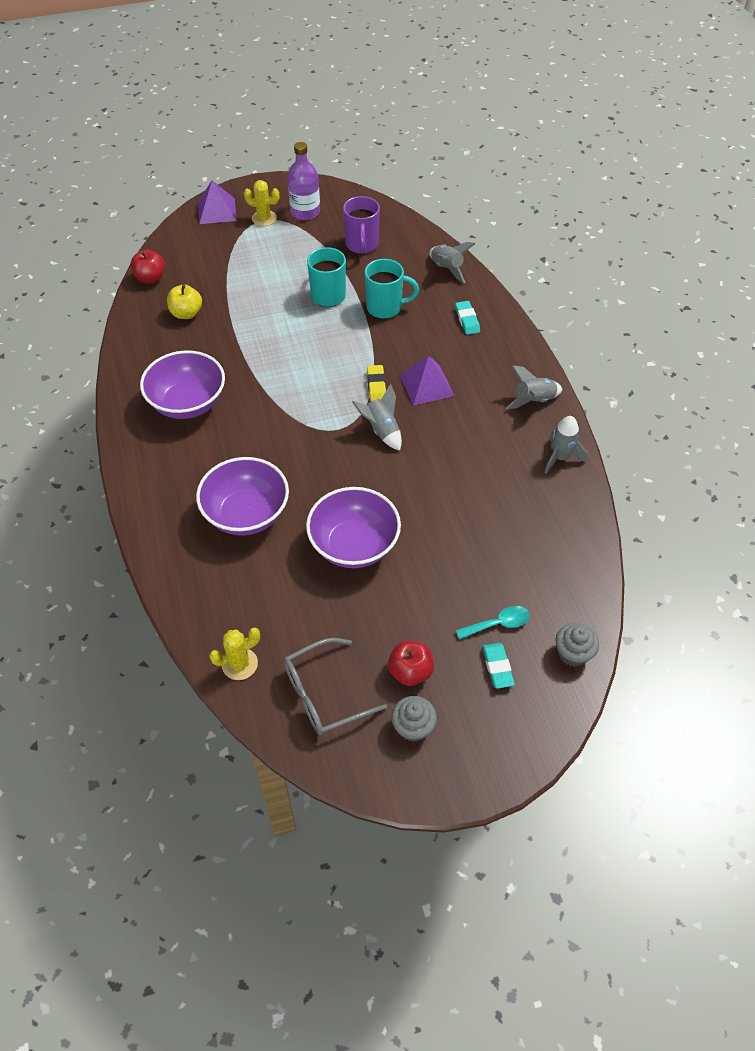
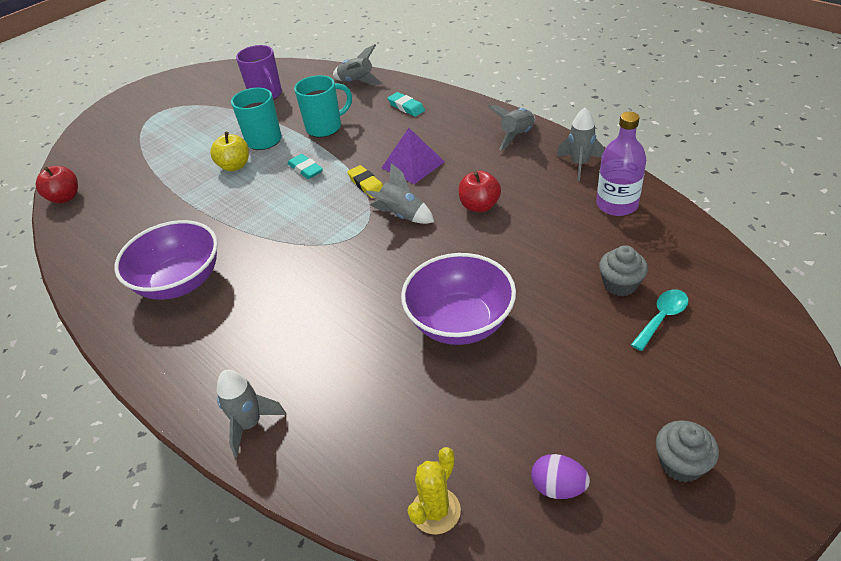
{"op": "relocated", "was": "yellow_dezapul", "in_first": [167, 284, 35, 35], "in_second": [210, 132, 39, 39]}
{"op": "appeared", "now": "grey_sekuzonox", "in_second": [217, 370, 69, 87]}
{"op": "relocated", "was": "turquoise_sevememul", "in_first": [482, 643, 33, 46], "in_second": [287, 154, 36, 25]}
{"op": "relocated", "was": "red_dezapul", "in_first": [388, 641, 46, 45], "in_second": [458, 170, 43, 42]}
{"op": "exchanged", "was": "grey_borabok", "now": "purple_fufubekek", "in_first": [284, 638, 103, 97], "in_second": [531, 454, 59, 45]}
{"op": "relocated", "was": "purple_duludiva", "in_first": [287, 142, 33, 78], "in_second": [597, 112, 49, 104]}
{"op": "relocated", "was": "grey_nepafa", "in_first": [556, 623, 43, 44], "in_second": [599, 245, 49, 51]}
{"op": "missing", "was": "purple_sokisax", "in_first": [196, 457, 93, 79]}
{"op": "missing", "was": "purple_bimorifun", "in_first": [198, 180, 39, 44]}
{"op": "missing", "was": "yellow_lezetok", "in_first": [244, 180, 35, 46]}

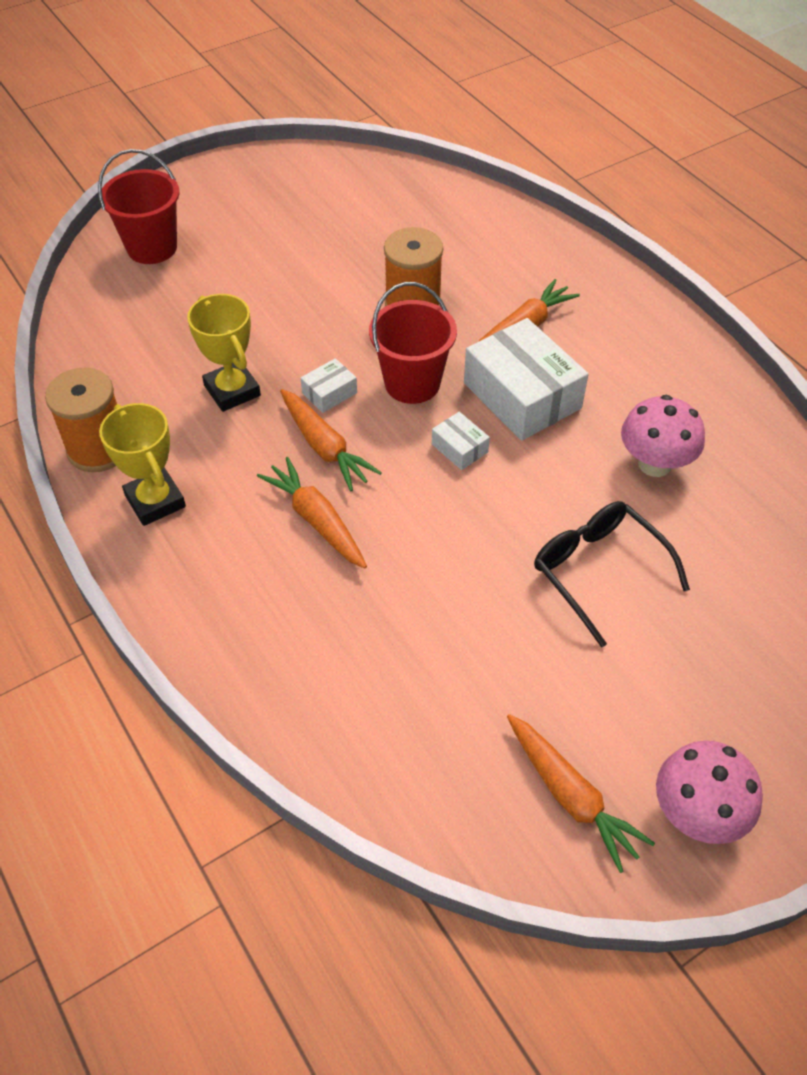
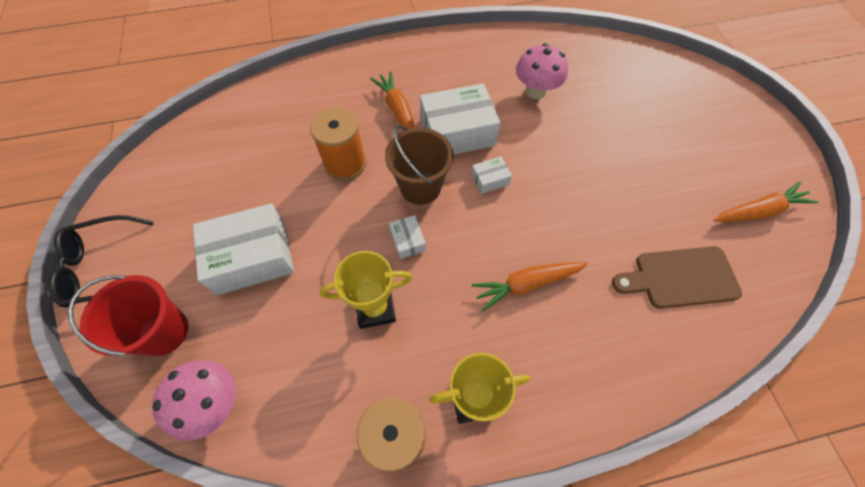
{"op": "relocated", "was": "black_borabok", "in_first": [534, 501, 156, 147], "in_second": [48, 215, 106, 93]}
{"op": "relocated", "was": "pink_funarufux", "in_first": [656, 740, 107, 104], "in_second": [152, 361, 84, 80]}
{"op": "appeared", "now": "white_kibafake", "in_second": [193, 203, 101, 92]}
{"op": "colour", "was": "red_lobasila", "now": "brown_lobasila", "in_first": [369, 282, 88, 122], "in_second": [385, 125, 69, 80]}
{"op": "appeared", "now": "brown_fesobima", "in_second": [612, 246, 130, 63]}
{"op": "missing", "was": "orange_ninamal", "in_first": [280, 389, 102, 102]}

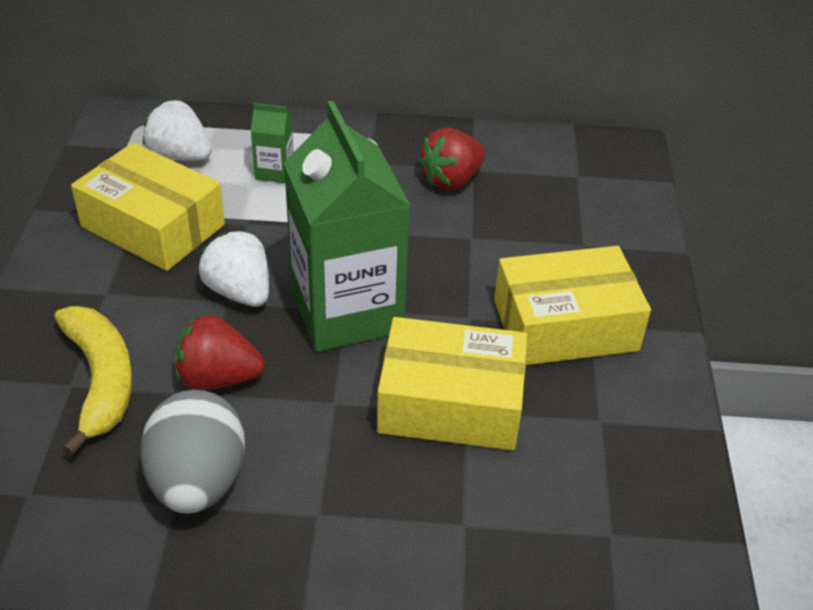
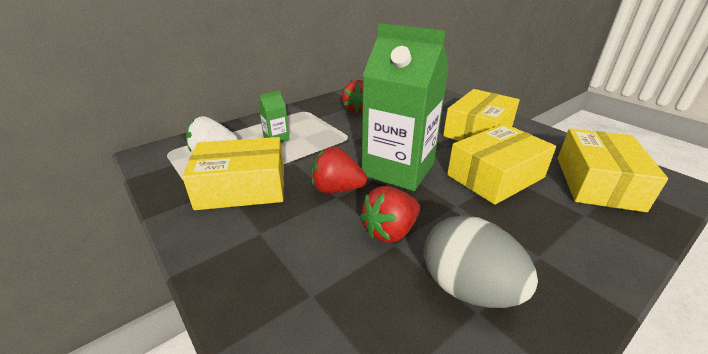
{"op": "colour", "was": "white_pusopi", "now": "red_pusopi", "in_first": [199, 231, 70, 76], "in_second": [312, 146, 55, 47]}
{"op": "appeared", "now": "yellow_kibafake", "in_second": [557, 129, 111, 83]}
{"op": "missing", "was": "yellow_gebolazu", "in_first": [54, 306, 79, 150]}

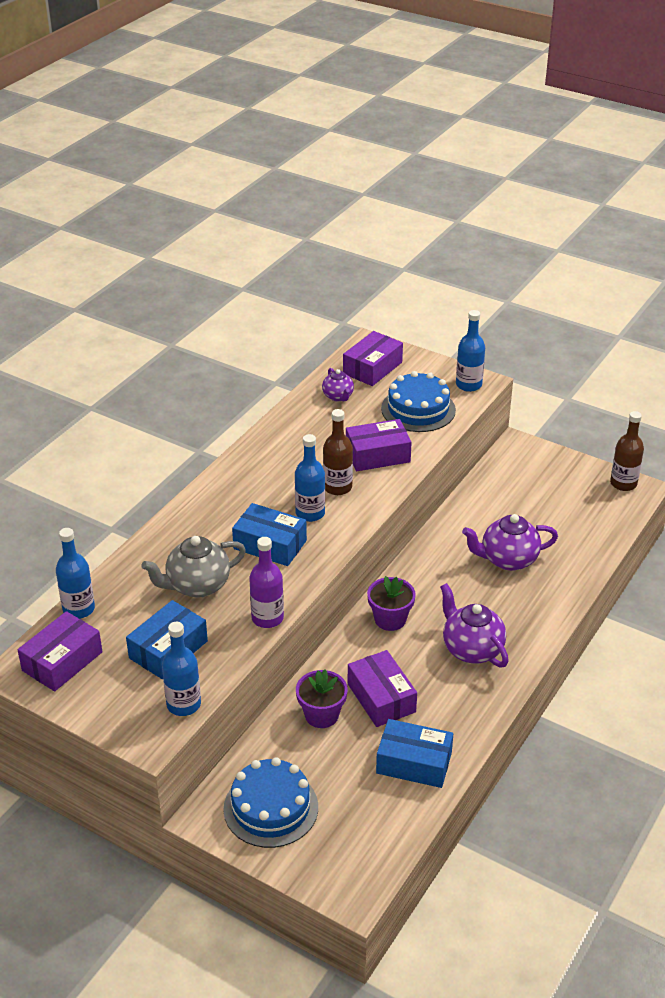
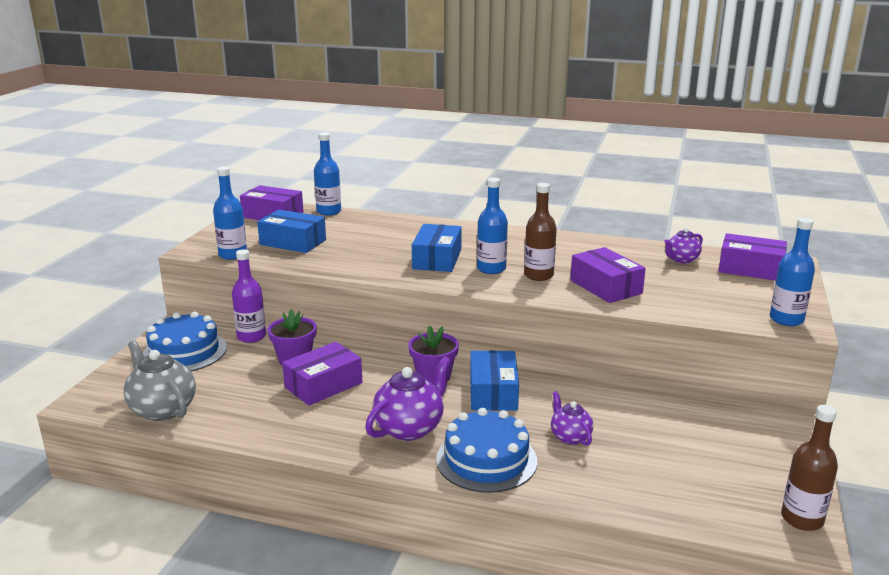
{"op": "relocated", "was": "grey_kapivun", "in_first": [141, 536, 105, 62], "in_second": [124, 340, 72, 81]}
{"op": "relocated", "was": "purple_duludiva", "in_first": [249, 537, 35, 91], "in_second": [232, 249, 34, 94]}
{"op": "relocated", "was": "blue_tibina", "in_first": [381, 371, 75, 61], "in_second": [436, 408, 101, 85]}
{"op": "relocated", "was": "blue_kibafake", "in_first": [376, 719, 77, 69], "in_second": [470, 350, 49, 61]}
{"op": "size", "was": "purple_kapivun", "in_first": [462, 514, 96, 57], "in_second": [551, 391, 42, 55], "ratio": 0.59}

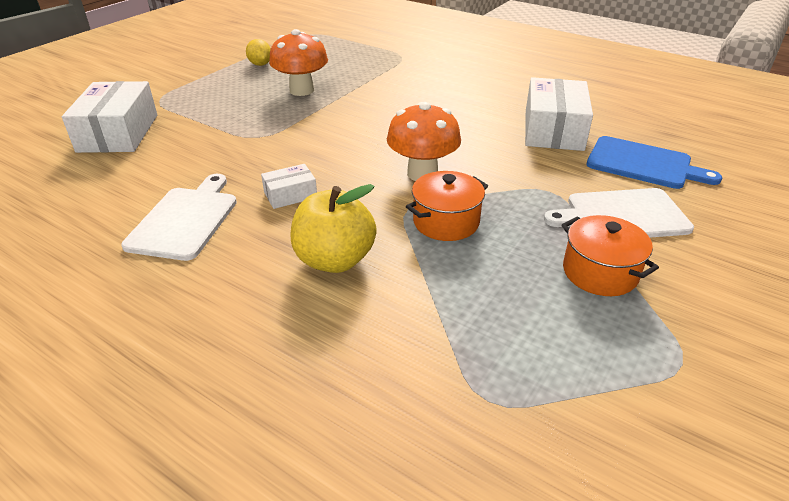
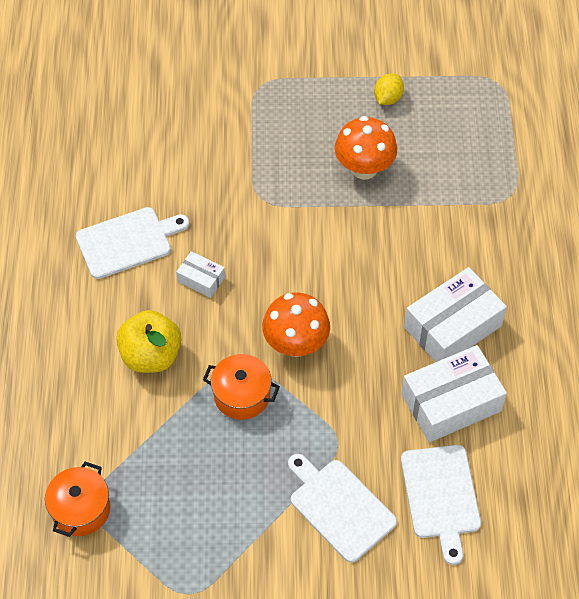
{"op": "relocated", "was": "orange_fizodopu", "in_first": [562, 215, 97, 81], "in_second": [45, 462, 65, 75]}
{"op": "colour", "was": "blue_fesobima", "now": "white_fesobima", "in_first": [586, 136, 136, 53], "in_second": [401, 445, 80, 120]}
{"op": "relocated", "was": "white_kibafake", "in_first": [62, 81, 95, 72], "in_second": [404, 267, 103, 95]}

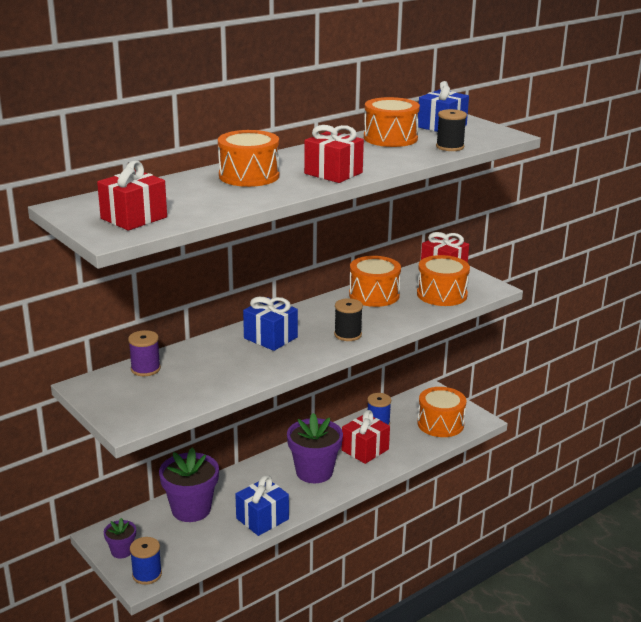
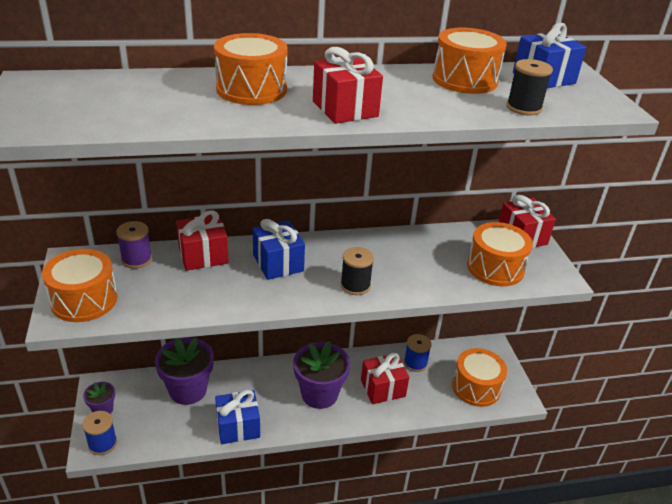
{"op": "relocated", "was": "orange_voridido", "in_first": [349, 256, 52, 51], "in_second": [42, 249, 76, 73]}
{"op": "relocated", "was": "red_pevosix", "in_first": [97, 161, 70, 70], "in_second": [176, 210, 53, 61]}

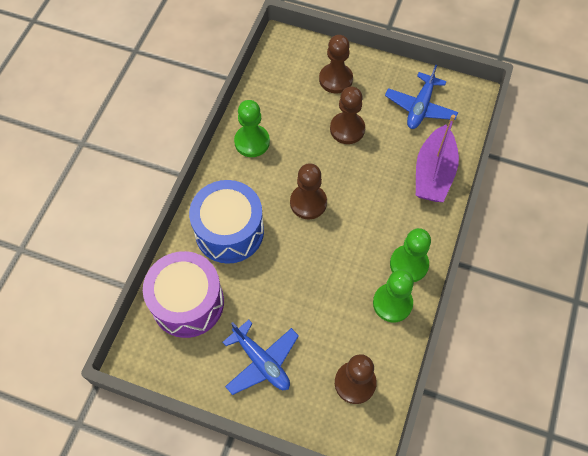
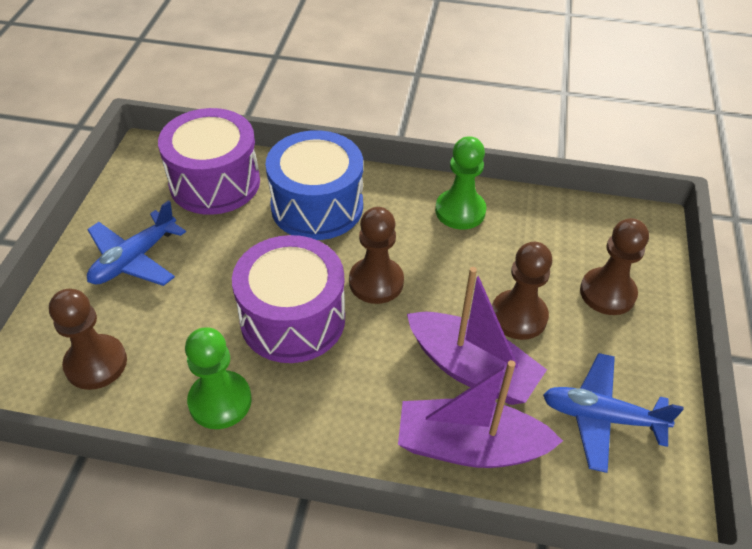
{"op": "appeared", "now": "purple_voridido", "in_second": [232, 235, 113, 128]}
{"op": "appeared", "now": "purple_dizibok", "in_second": [407, 267, 140, 138]}
{"op": "missing", "was": "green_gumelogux", "in_first": [390, 228, 41, 54]}

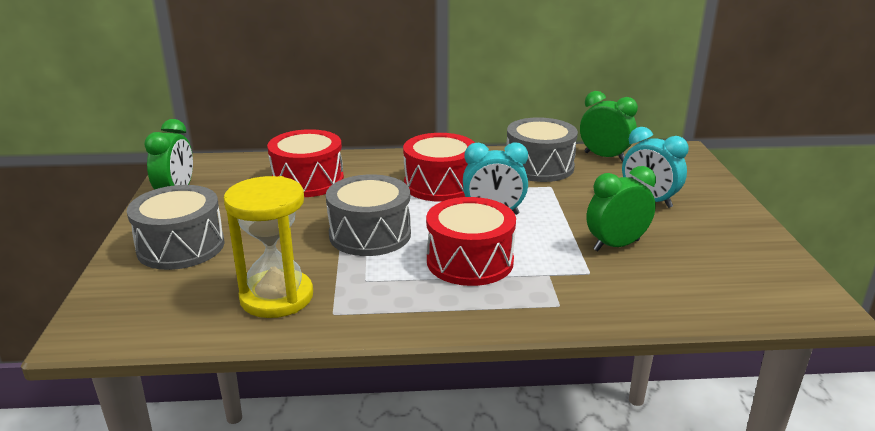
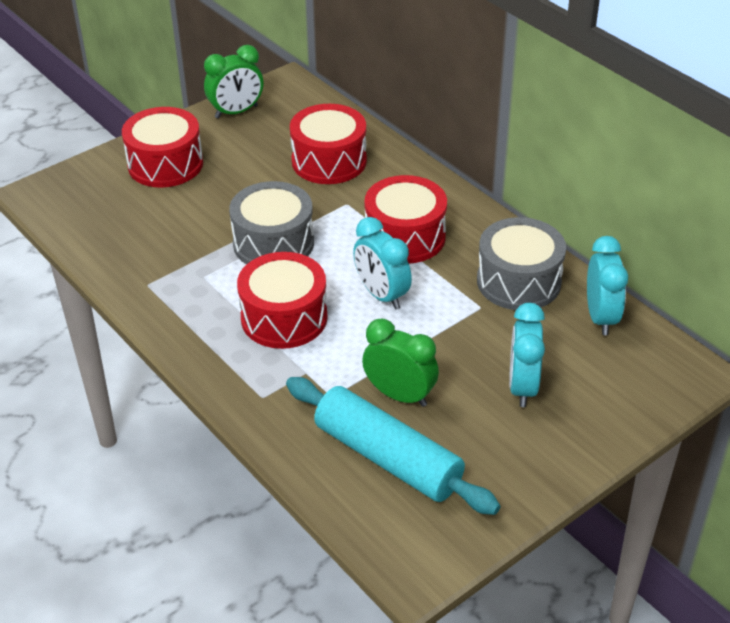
{"op": "colour", "was": "grey_voridido", "now": "red_voridido", "in_first": [127, 185, 98, 85], "in_second": [122, 107, 81, 81]}
{"op": "appeared", "now": "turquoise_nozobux", "in_second": [286, 377, 214, 138]}
{"op": "colour", "was": "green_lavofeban", "now": "turquoise_lavofeban", "in_first": [580, 91, 58, 71], "in_second": [587, 236, 41, 99]}
{"op": "missing", "was": "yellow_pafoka", "in_first": [224, 176, 89, 142]}

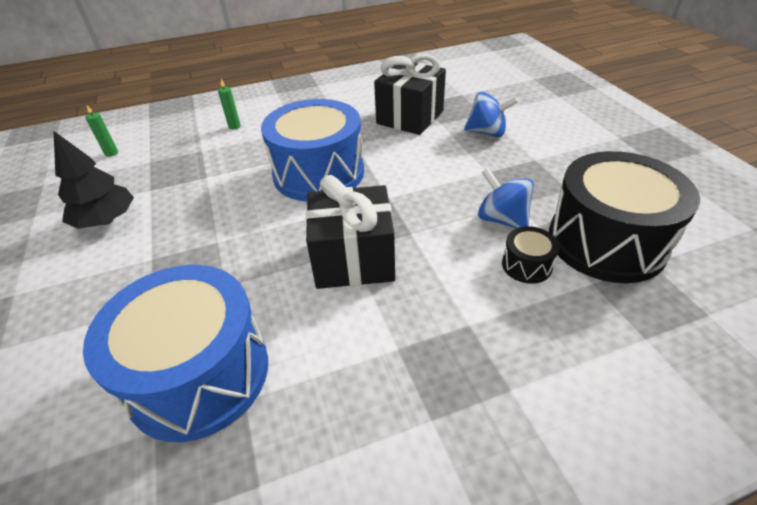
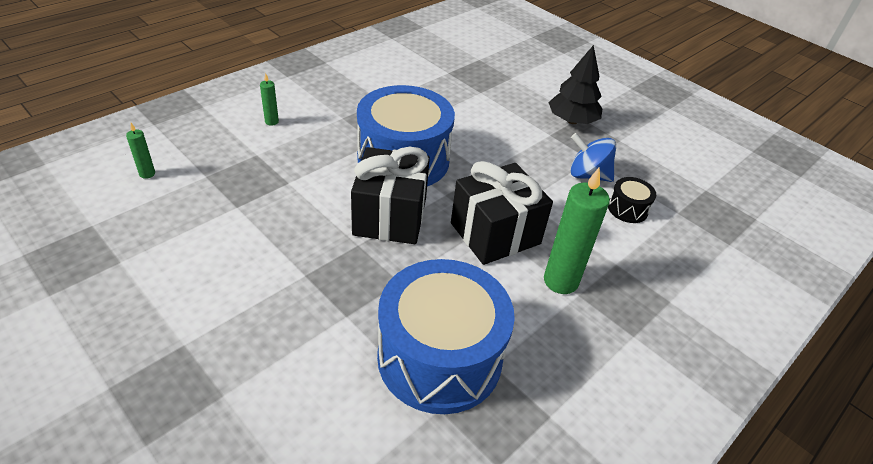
{"op": "relocated", "was": "black_pevosix", "in_first": [374, 54, 72, 81], "in_second": [351, 147, 79, 97]}
{"op": "appeared", "now": "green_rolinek", "in_second": [544, 168, 66, 126]}
{"op": "relocated", "was": "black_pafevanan", "in_first": [53, 131, 81, 98], "in_second": [548, 45, 54, 79]}
{"op": "missing", "was": "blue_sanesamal", "in_first": [464, 92, 54, 45]}
{"op": "missing", "was": "black_voridido", "in_first": [549, 151, 151, 132]}

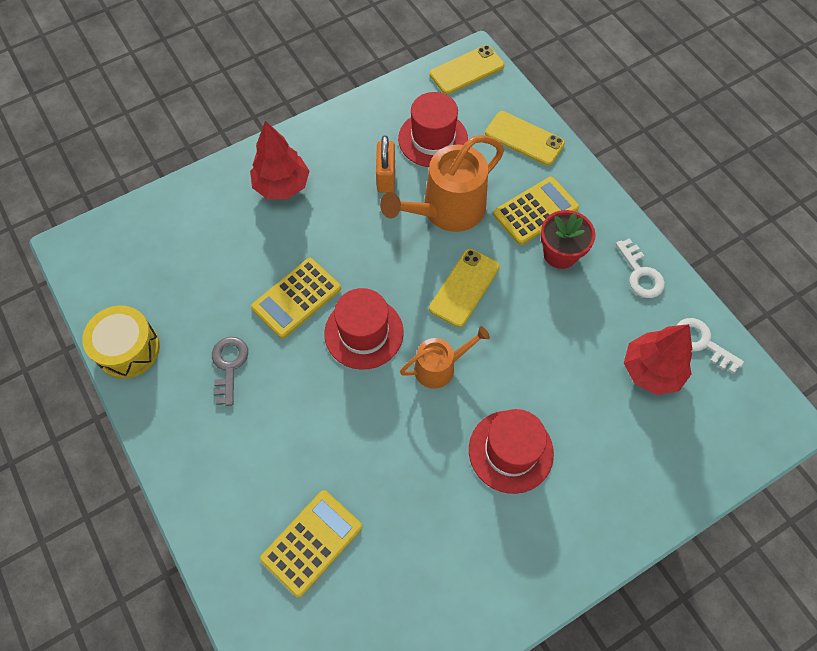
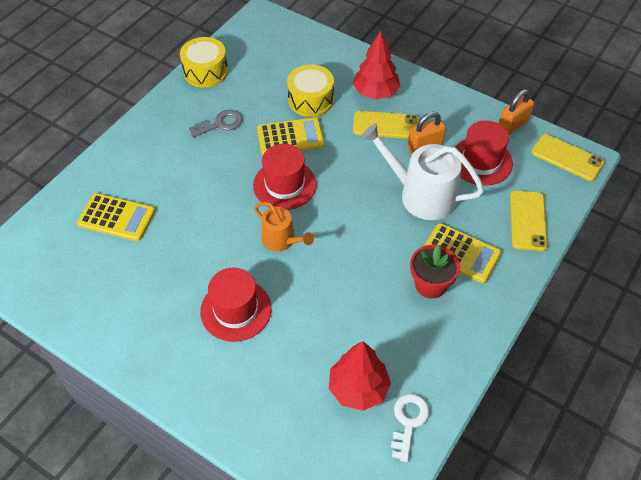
{"op": "spun", "was": "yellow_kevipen", "in_first": [251, 258, 90, 81], "in_second": [257, 117, 67, 38], "clockwise": 150}
{"op": "appeared", "now": "yellow_voridido", "in_second": [287, 64, 47, 53]}
{"op": "relocated", "was": "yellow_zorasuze", "in_first": [429, 249, 71, 78], "in_second": [353, 111, 66, 28]}
{"op": "colour", "was": "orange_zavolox", "now": "white_zavolox", "in_first": [380, 135, 124, 97], "in_second": [361, 123, 123, 97]}
{"op": "appeared", "now": "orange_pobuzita", "in_second": [499, 89, 35, 46]}
{"op": "missing", "was": "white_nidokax", "in_first": [616, 238, 49, 60]}

